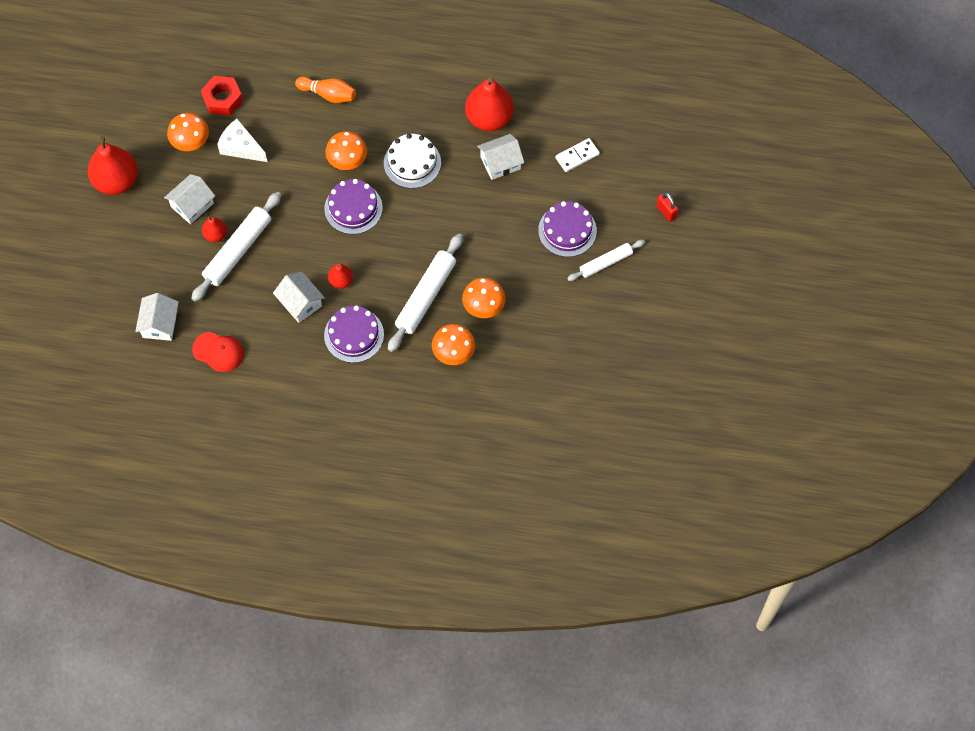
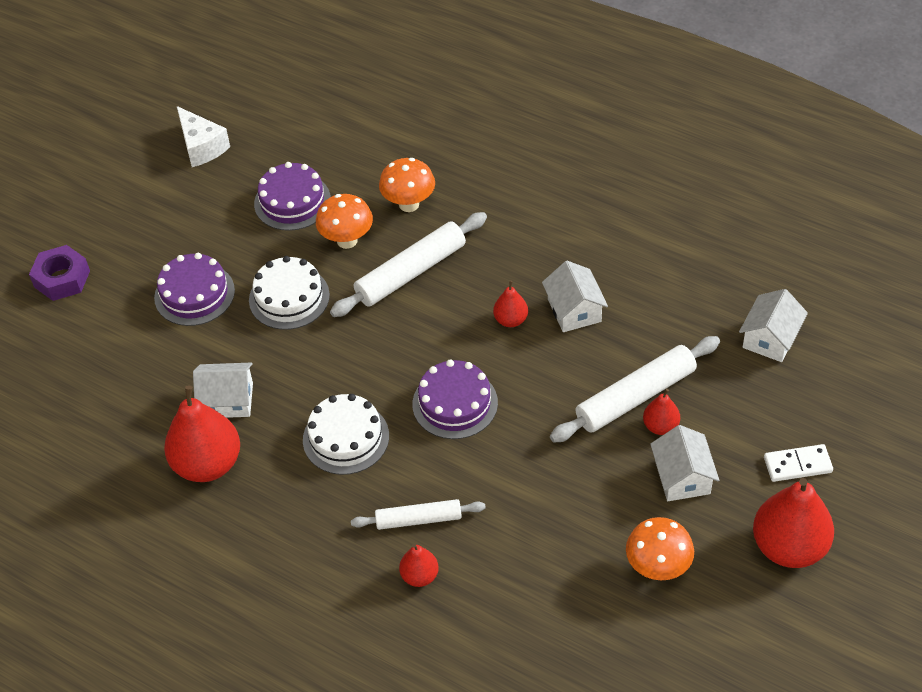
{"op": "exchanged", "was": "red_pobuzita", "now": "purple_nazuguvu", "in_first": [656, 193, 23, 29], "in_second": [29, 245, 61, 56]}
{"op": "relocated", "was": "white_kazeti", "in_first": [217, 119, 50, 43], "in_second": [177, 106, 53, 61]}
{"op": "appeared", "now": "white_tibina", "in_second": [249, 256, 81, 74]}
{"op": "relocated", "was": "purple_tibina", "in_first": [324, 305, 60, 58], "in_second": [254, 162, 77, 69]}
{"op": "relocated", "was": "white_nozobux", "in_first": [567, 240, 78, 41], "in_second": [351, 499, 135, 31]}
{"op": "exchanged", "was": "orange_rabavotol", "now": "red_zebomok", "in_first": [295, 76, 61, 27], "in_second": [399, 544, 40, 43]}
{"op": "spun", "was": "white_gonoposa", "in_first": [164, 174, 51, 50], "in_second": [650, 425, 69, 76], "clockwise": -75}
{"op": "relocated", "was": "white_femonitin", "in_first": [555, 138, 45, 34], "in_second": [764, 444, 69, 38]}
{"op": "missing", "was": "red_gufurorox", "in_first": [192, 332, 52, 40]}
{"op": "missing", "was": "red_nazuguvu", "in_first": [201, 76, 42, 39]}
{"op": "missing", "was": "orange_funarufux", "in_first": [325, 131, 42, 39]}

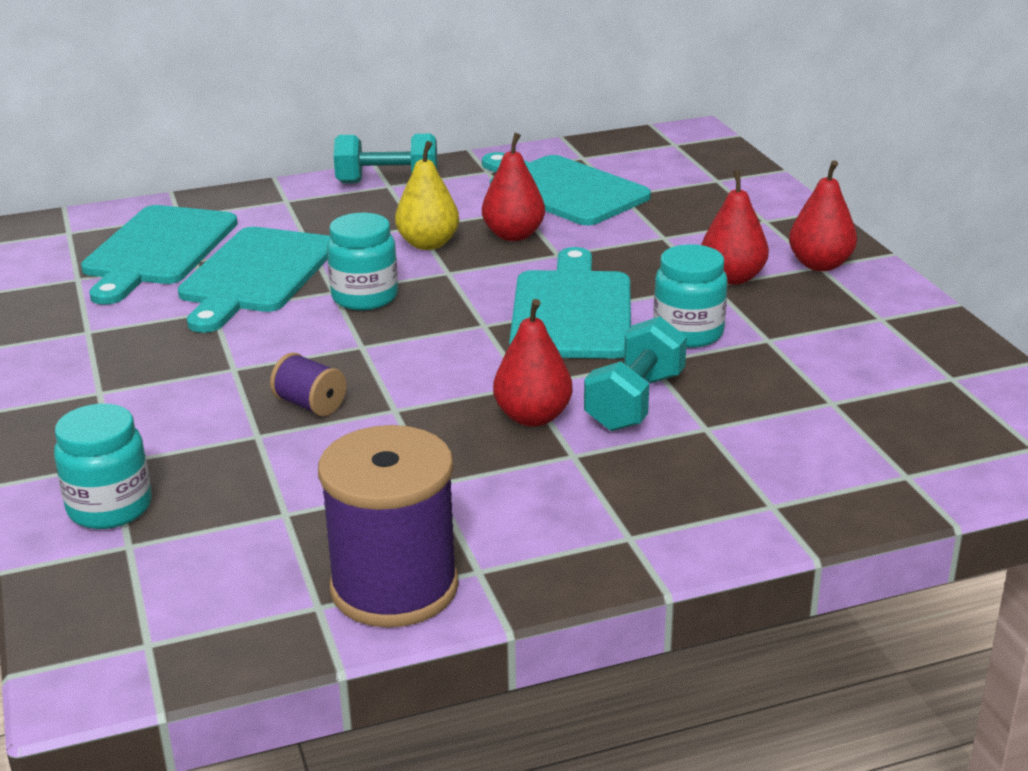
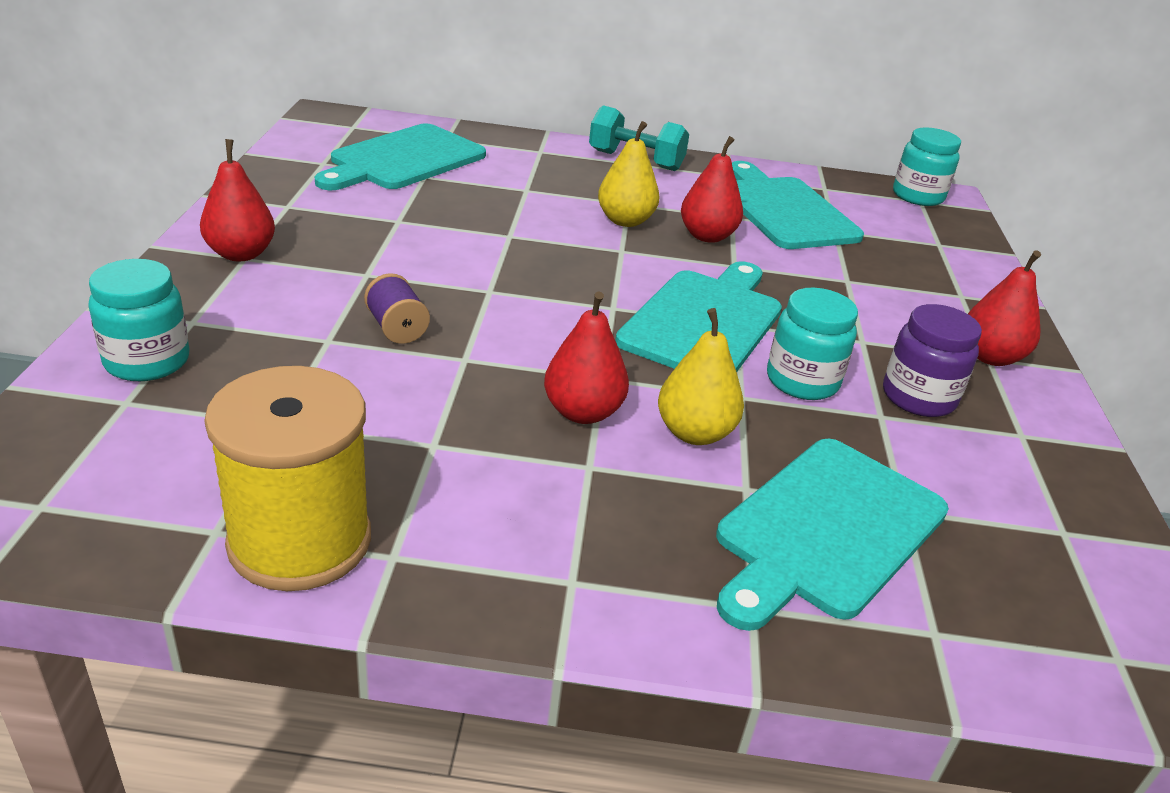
{"op": "relocated", "was": "red_zebomok", "in_first": [701, 170, 68, 115], "in_second": [200, 139, 75, 123]}
{"op": "colour", "was": "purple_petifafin", "now": "yellow_petifafin", "in_first": [318, 425, 141, 203], "in_second": [204, 366, 167, 225]}
{"op": "exchanged", "was": "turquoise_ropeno", "now": "yellow_zebomok", "in_first": [584, 316, 103, 115], "in_second": [658, 308, 86, 137]}
{"op": "relocated", "was": "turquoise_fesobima", "in_first": [178, 227, 152, 106], "in_second": [716, 439, 233, 192]}
{"op": "appeared", "now": "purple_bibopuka", "in_second": [883, 304, 99, 113]}
{"op": "relocated", "was": "turquoise_bibopuka", "in_first": [327, 213, 71, 97], "in_second": [893, 128, 68, 78]}

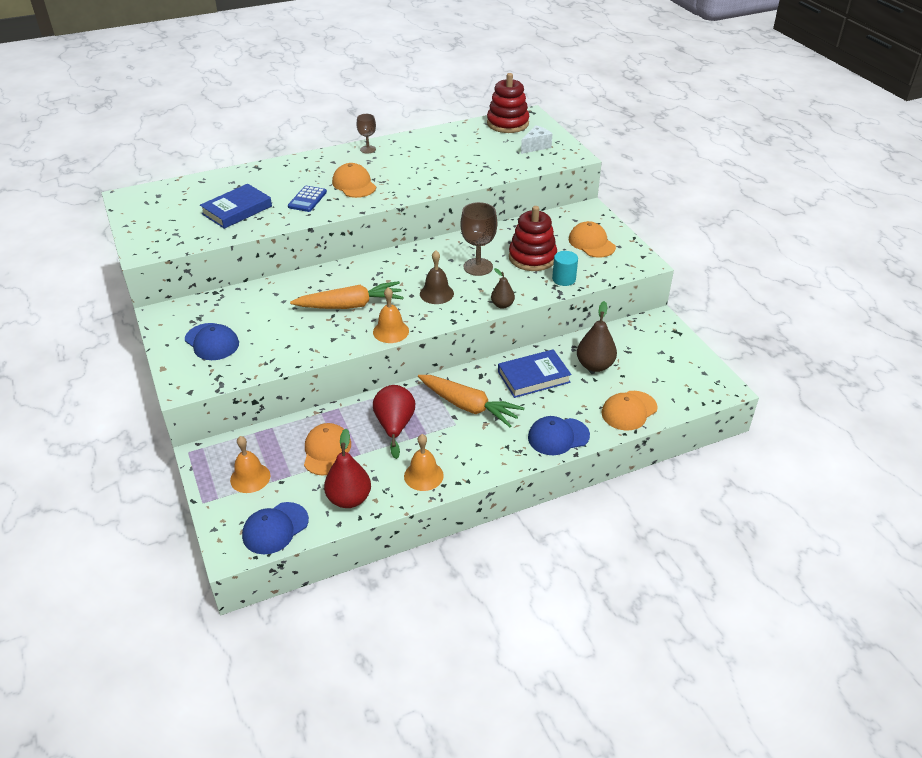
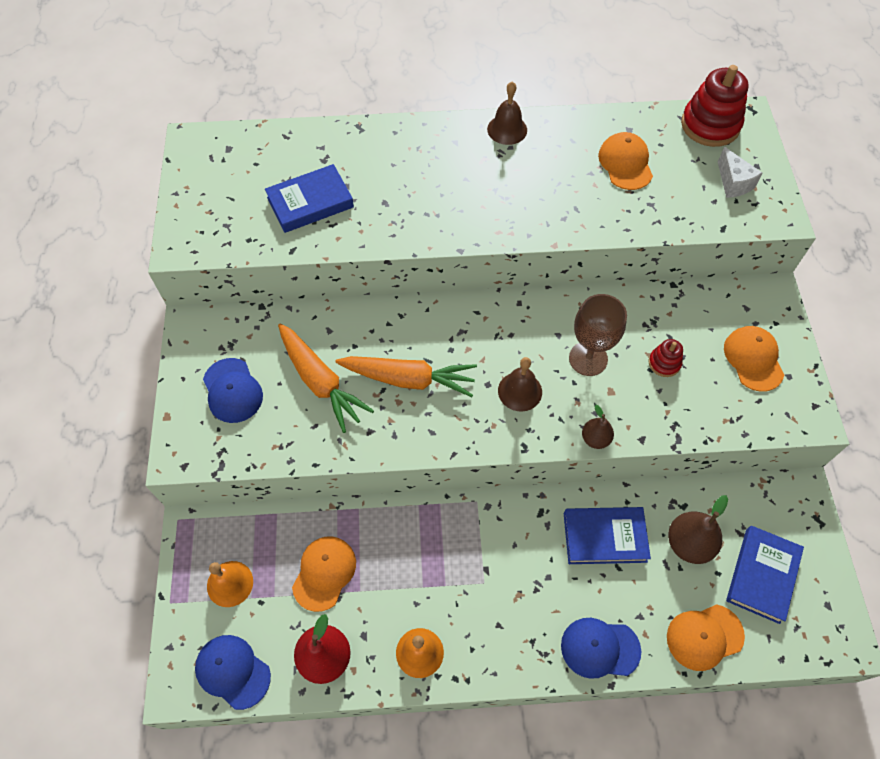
{"op": "spun", "was": "blue_gufurorox", "in_first": [242, 502, 67, 52], "in_second": [195, 635, 76, 75], "clockwise": 60}
{"op": "relocated", "was": "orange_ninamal", "in_first": [418, 375, 106, 52], "in_second": [278, 324, 96, 109]}
{"op": "exchanged", "was": "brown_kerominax", "now": "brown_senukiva", "in_first": [357, 114, 19, 39], "in_second": [487, 81, 40, 64]}
{"op": "relocated", "was": "orange_gufurorox", "in_first": [332, 163, 44, 35], "in_second": [598, 132, 55, 58]}
{"op": "size", "was": "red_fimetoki", "in_first": [509, 206, 48, 65], "in_second": [648, 339, 35, 38], "ratio": 0.5}
{"op": "spun", "was": "white_kazeti", "in_first": [521, 125, 31, 29], "in_second": [718, 147, 45, 51], "clockwise": 90}
{"op": "appeared", "now": "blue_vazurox", "in_second": [726, 526, 78, 98]}
{"op": "missing", "was": "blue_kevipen", "in_first": [288, 186, 39, 26]}
{"op": "missing", "was": "orange_senukiva", "in_first": [373, 287, 36, 56]}
{"op": "missing", "was": "red_zebomok", "in_first": [373, 385, 42, 74]}
{"op": "missing", "was": "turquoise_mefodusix", "in_first": [552, 251, 26, 35]}

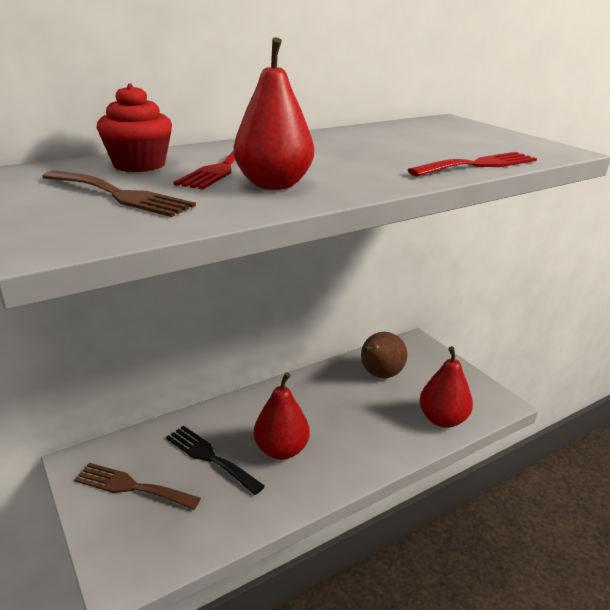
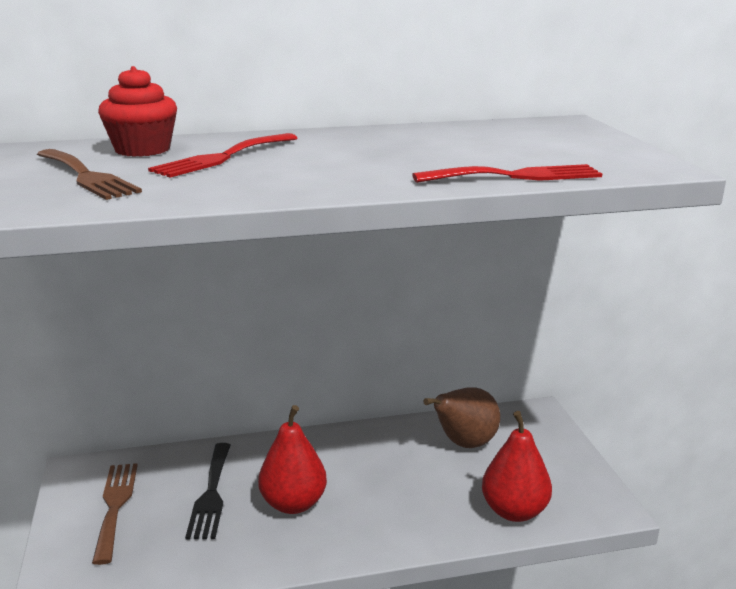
{"op": "spun", "was": "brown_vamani", "in_first": [74, 463, 127, 47], "in_second": [92, 463, 46, 102], "clockwise": 45}
{"op": "spun", "was": "black_vamani", "in_first": [166, 426, 99, 69], "in_second": [185, 443, 46, 96], "clockwise": -150}
{"op": "missing", "was": "red_zebomok", "in_first": [234, 37, 80, 153]}

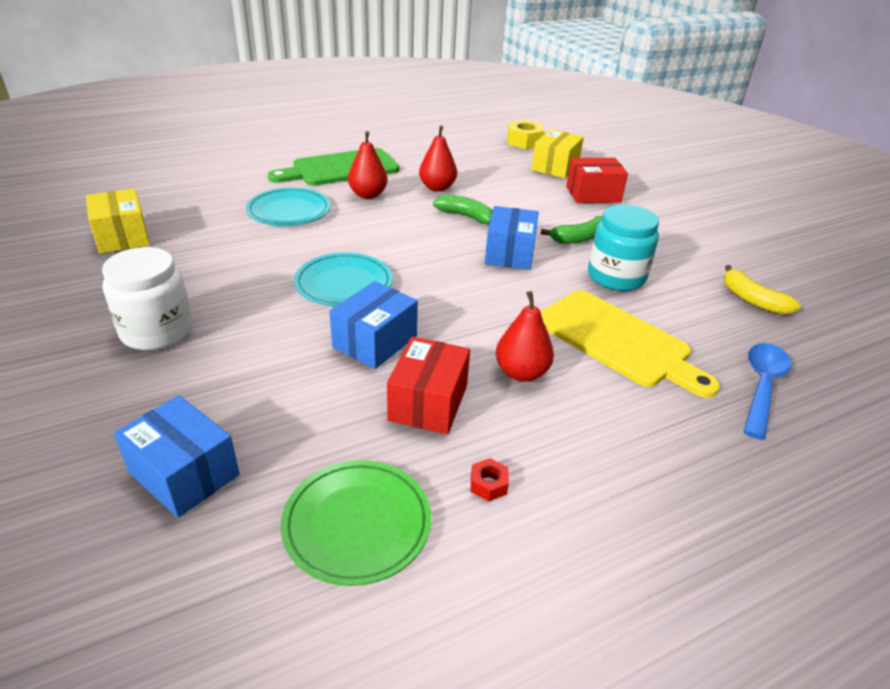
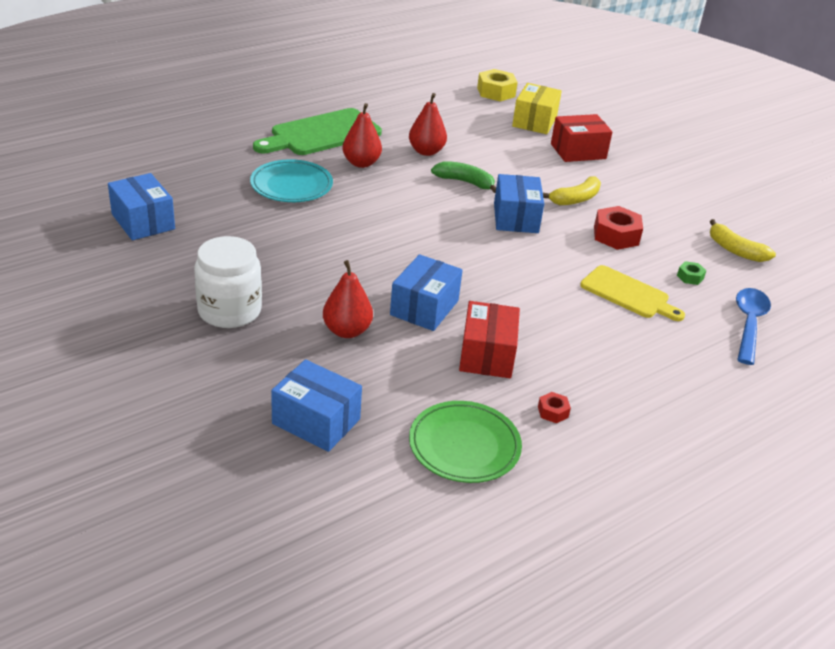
{"op": "colour", "was": "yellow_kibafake", "now": "blue_kibafake", "in_first": [86, 188, 64, 66], "in_second": [108, 173, 67, 67]}
{"op": "relocated", "was": "red_zebomok", "in_first": [496, 291, 58, 91], "in_second": [323, 260, 50, 78]}
{"op": "colour", "was": "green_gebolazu", "now": "yellow_gebolazu", "in_first": [541, 216, 61, 28], "in_second": [543, 176, 58, 29]}
{"op": "size", "was": "yellow_fesobima", "in_first": [541, 290, 179, 108], "in_second": [580, 265, 105, 56], "ratio": 0.66}
{"op": "exchanged", "was": "turquoise_bibopuka", "now": "red_nazuguvu", "in_first": [588, 205, 71, 86], "in_second": [594, 206, 49, 44]}
{"op": "appeared", "now": "green_nazuguvu", "in_second": [677, 261, 29, 24]}
{"op": "missing", "was": "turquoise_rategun", "in_first": [294, 253, 99, 53]}

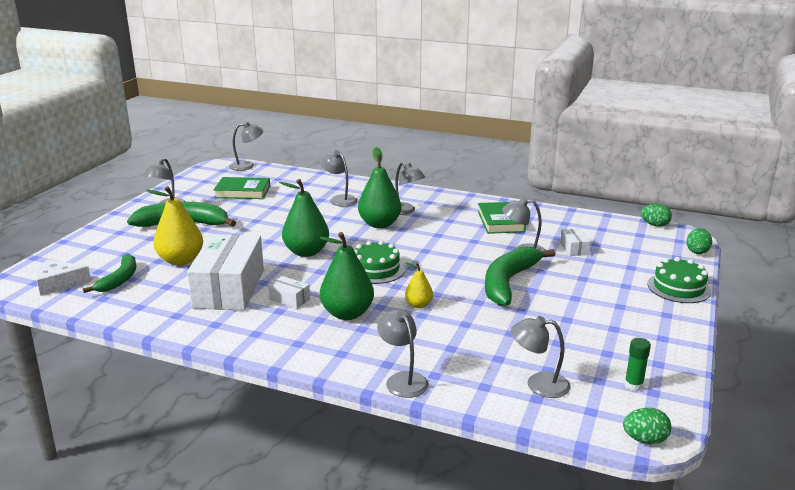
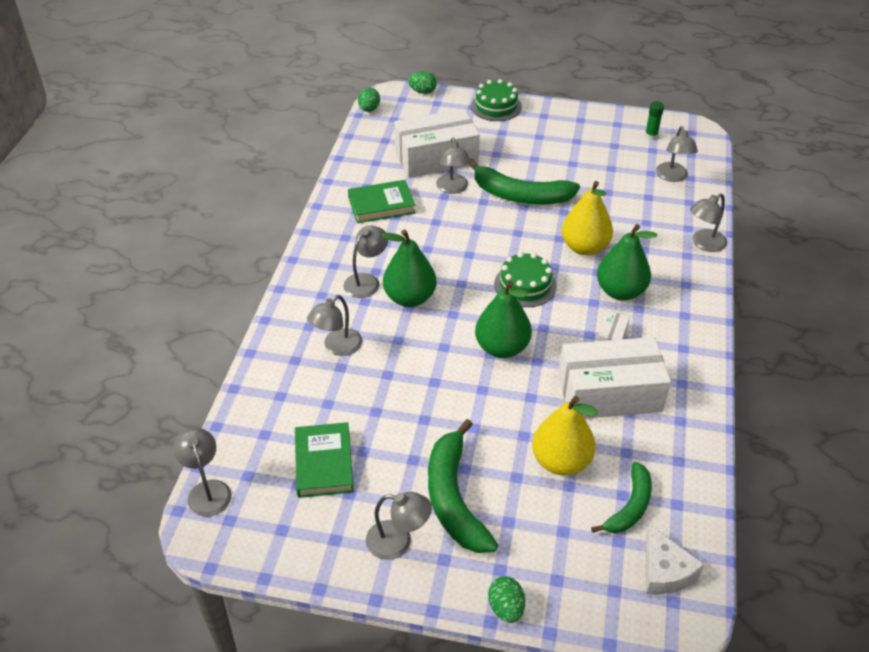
{"op": "size", "was": "white_kibafake", "in_first": [560, 228, 30, 28], "in_second": [394, 109, 86, 69], "ratio": 2.42}
{"op": "relocated", "was": "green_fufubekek", "in_first": [623, 408, 49, 36], "in_second": [488, 576, 37, 47]}
{"op": "size", "was": "yellow_zebomok", "in_first": [405, 262, 28, 46], "in_second": [562, 181, 51, 74], "ratio": 1.88}
{"op": "spun", "was": "green_gebolazu", "in_first": [83, 254, 53, 39], "in_second": [591, 462, 61, 71], "clockwise": 120}

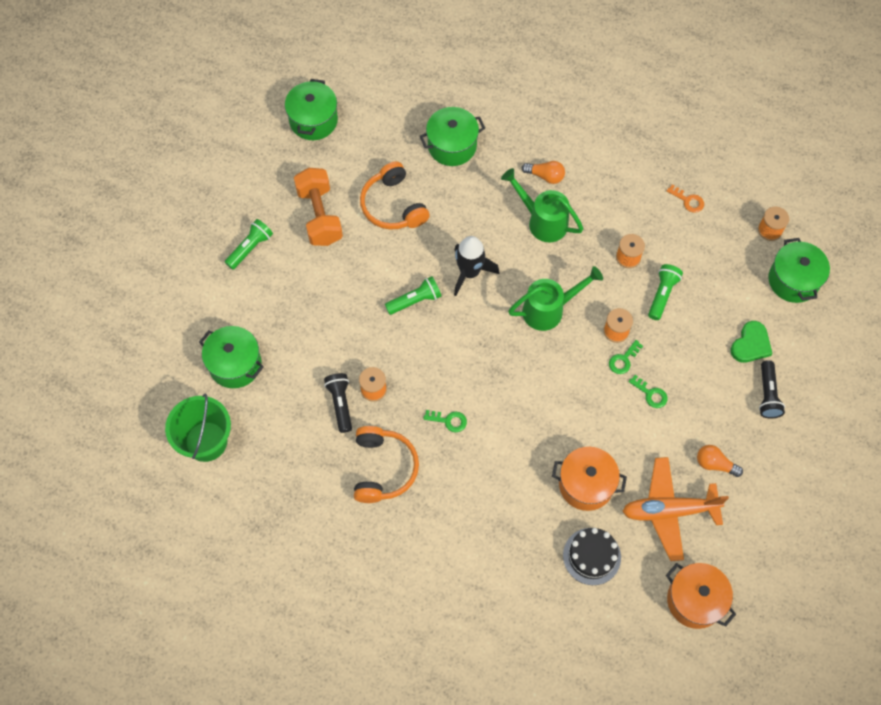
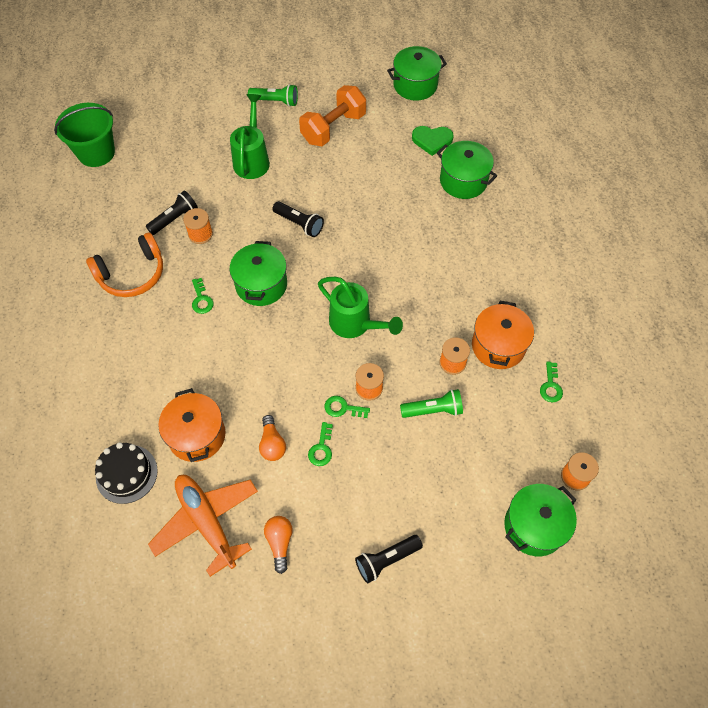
{"op": "relocated", "was": "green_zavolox", "in_first": [501, 168, 83, 74], "in_second": [230, 94, 40, 85]}
{"op": "relocated", "was": "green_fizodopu", "in_first": [199, 326, 65, 62], "in_second": [230, 241, 57, 65]}
{"op": "relocated", "was": "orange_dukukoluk", "in_first": [522, 161, 43, 23], "in_second": [259, 415, 27, 46]}
{"op": "colour", "was": "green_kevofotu", "now": "black_kevofotu", "in_first": [385, 276, 56, 39], "in_second": [272, 201, 52, 36]}
{"op": "relocated", "was": "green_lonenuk", "in_first": [730, 321, 43, 42], "in_second": [412, 126, 42, 30]}
{"op": "relocated", "was": "orange_fizodopu", "in_first": [666, 563, 70, 66], "in_second": [472, 301, 62, 68]}
{"op": "colour", "was": "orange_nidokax", "now": "green_nidokax", "in_first": [667, 185, 37, 28], "in_second": [540, 362, 23, 40]}
{"op": "missing", "was": "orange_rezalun", "in_first": [360, 161, 70, 69]}
{"op": "missing", "was": "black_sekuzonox", "in_first": [454, 236, 45, 60]}

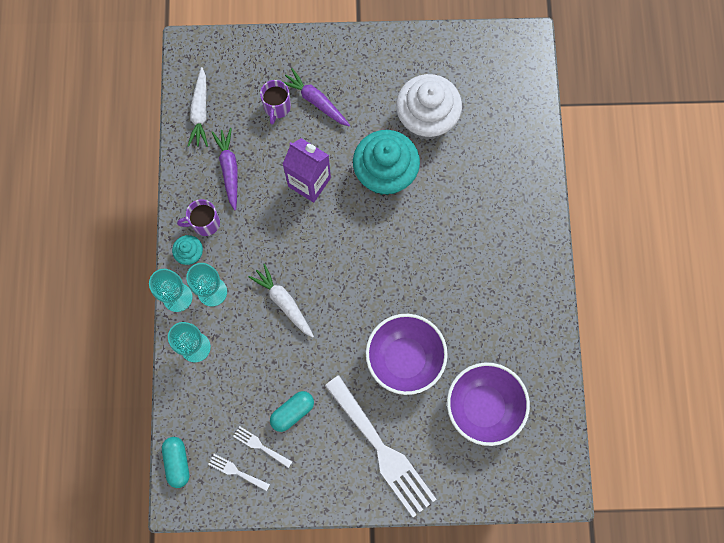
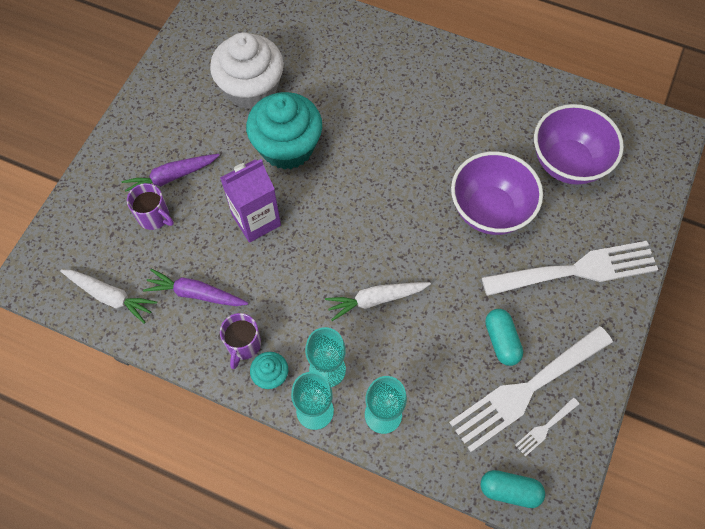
{"op": "size", "was": "white_vamani", "in_first": [233, 426, 59, 42], "in_second": [449, 326, 164, 126], "ratio": 2.43}

